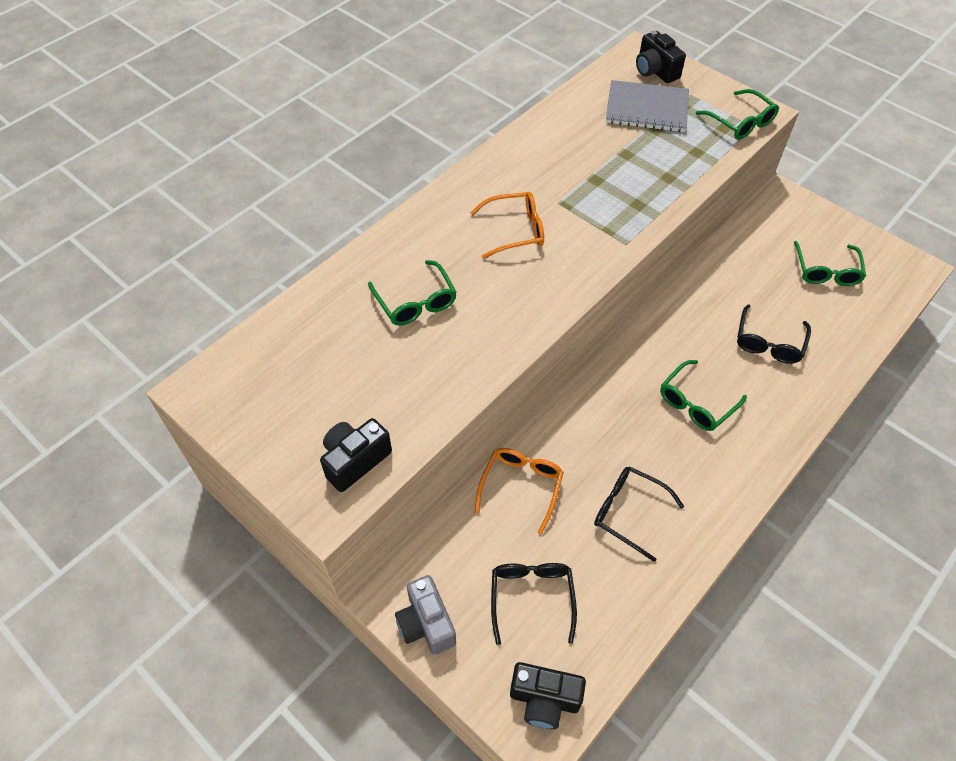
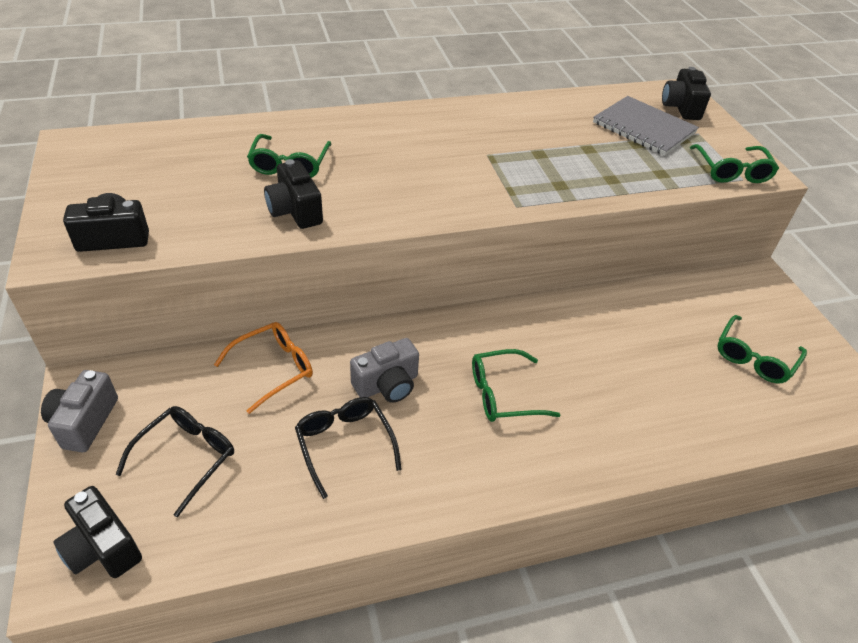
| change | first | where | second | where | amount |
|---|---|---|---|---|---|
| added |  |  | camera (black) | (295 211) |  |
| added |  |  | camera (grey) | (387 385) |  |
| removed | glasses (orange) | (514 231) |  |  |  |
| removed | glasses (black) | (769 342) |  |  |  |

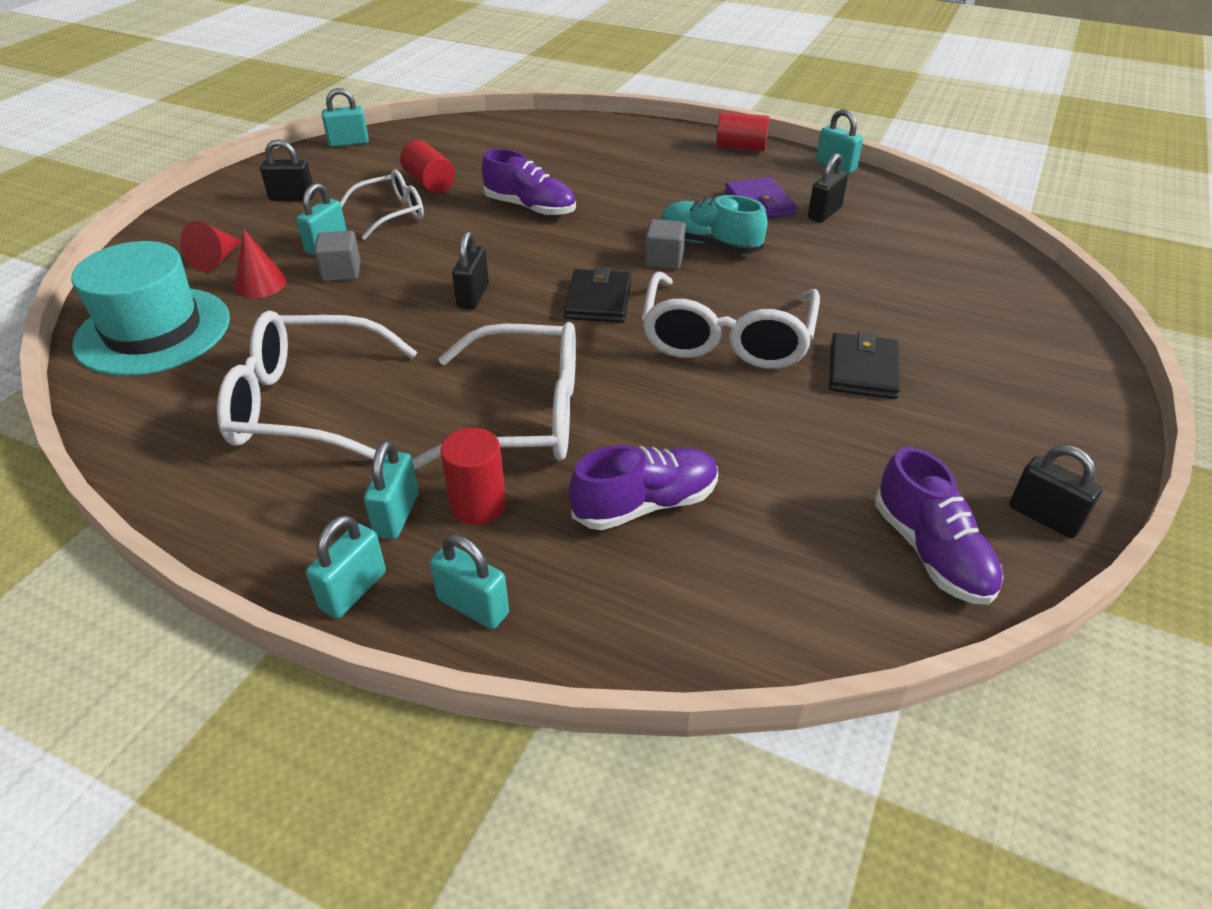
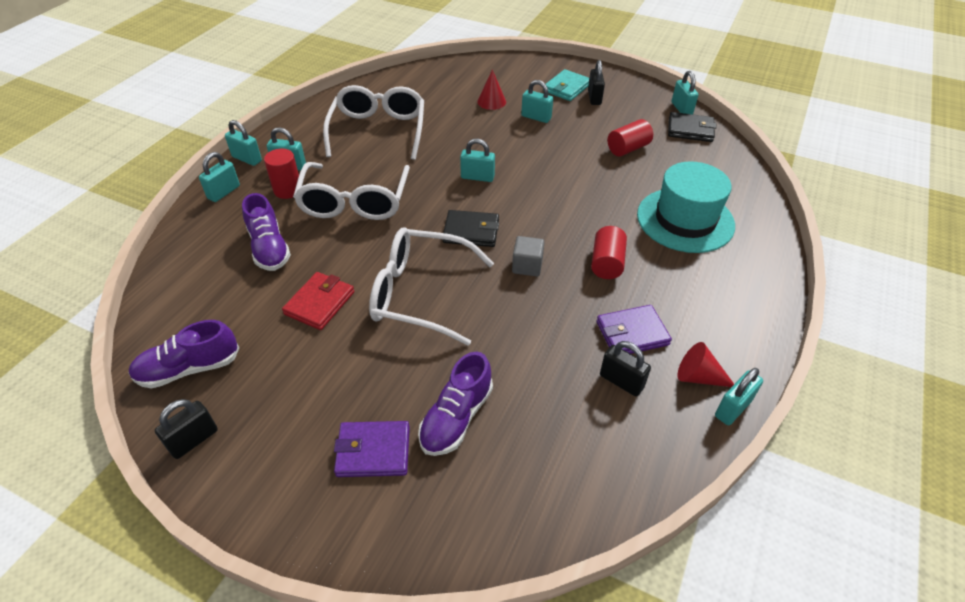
| change | first | where | second | where | amount |
|---|---|---|---|---|---|
| added |  |  | wallet (red) | (319 303) |  |
| added |  |  | wallet (purple) | (373 451) |  |
| moved | shoe (purple) | (530 208) |  | (456 417) |  |
| recoloured | padlock (black) | (473 296) | padlock (turquoise) | (477 177) |  |
| added |  |  | wallet (turquoise) | (566 88) |  |
| moved | cylinder (red) | (741 147) |  | (606 263) |  |
| moved | hat (turquoise) | (153 331) |  | (685 220) |  |
| moved | wallet (black) | (862 370) |  | (690 130) |  |
| moved | cone (red) | (216 260) |  | (698 377) |  |
| removed | cube (grey) | (341 272) |  |  |  |
| removed | glasses (white) | (391 213) |  |  |  |
| removed | shoe (turquoise) | (709 244) |  |  |  |

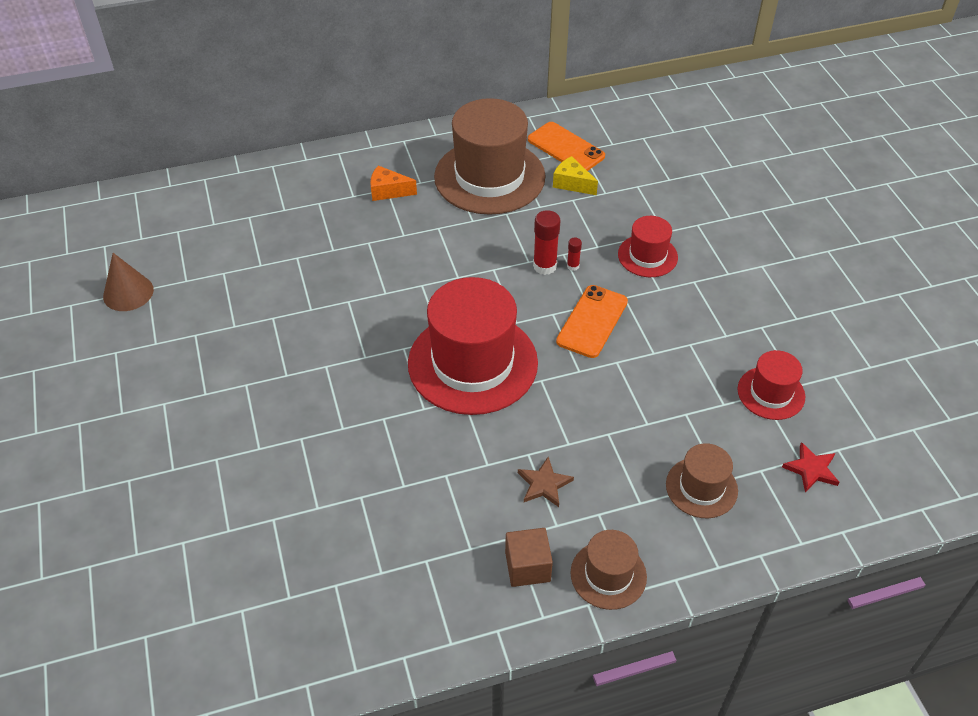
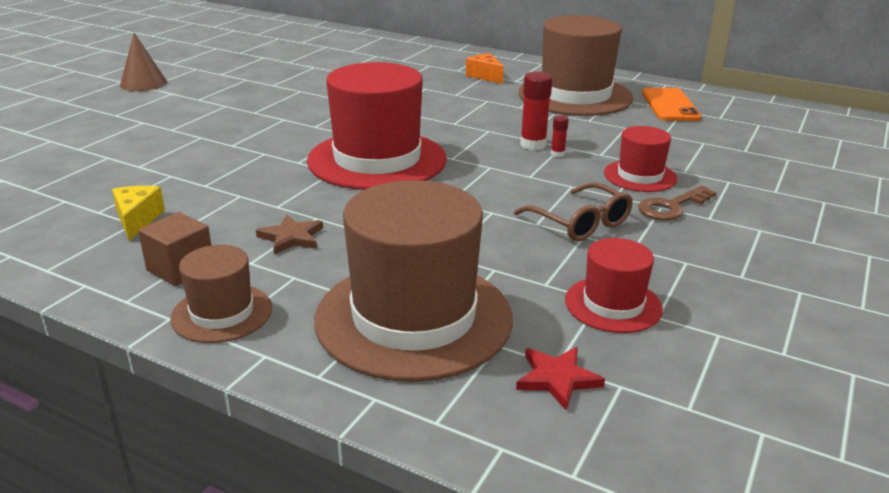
| change | first | where | second | where | amount |
|---|---|---|---|---|---|
| moved | cheese (yellow) | (572 183) |  | (137 220) |  |
| moved | cone (brown) | (128 293) |  | (143 83) |  |
| resized | hat (brown) | (701 487) |  | (413 318) | x1.99 |
| added |  |  | glasses (brown) | (580 223) |  |
| added |  |  | key (brown) | (672 207) |  |
| removed | phone (orange) | (592 321) |  |  |  |

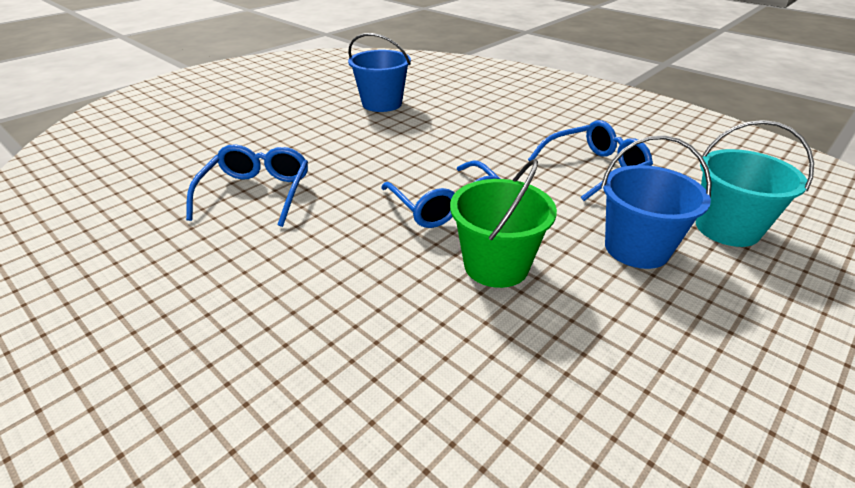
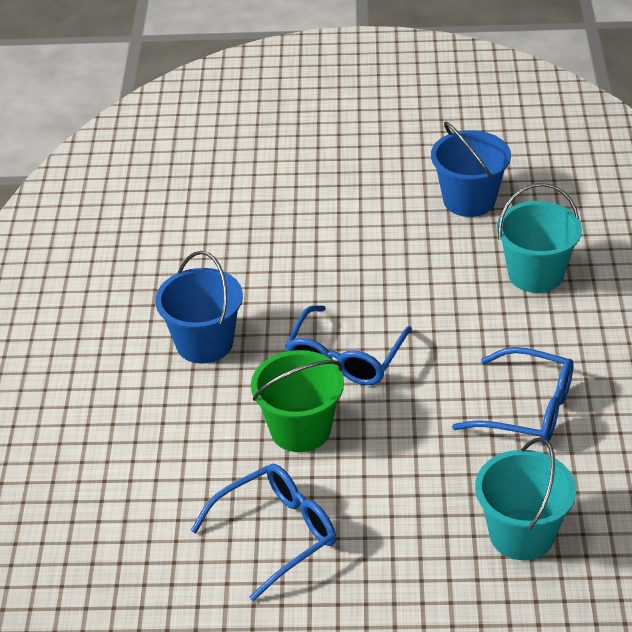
| change | first | where | second | where | amount |
|---|---|---|---|---|---|
| moved | bucket (blue) | (636 248) |  | (204 343) |  |
| moved | glasses (blue) | (257 193) |  | (277 534) |  |
| added |  |  | bucket (turquoise) | (535 274) |  |

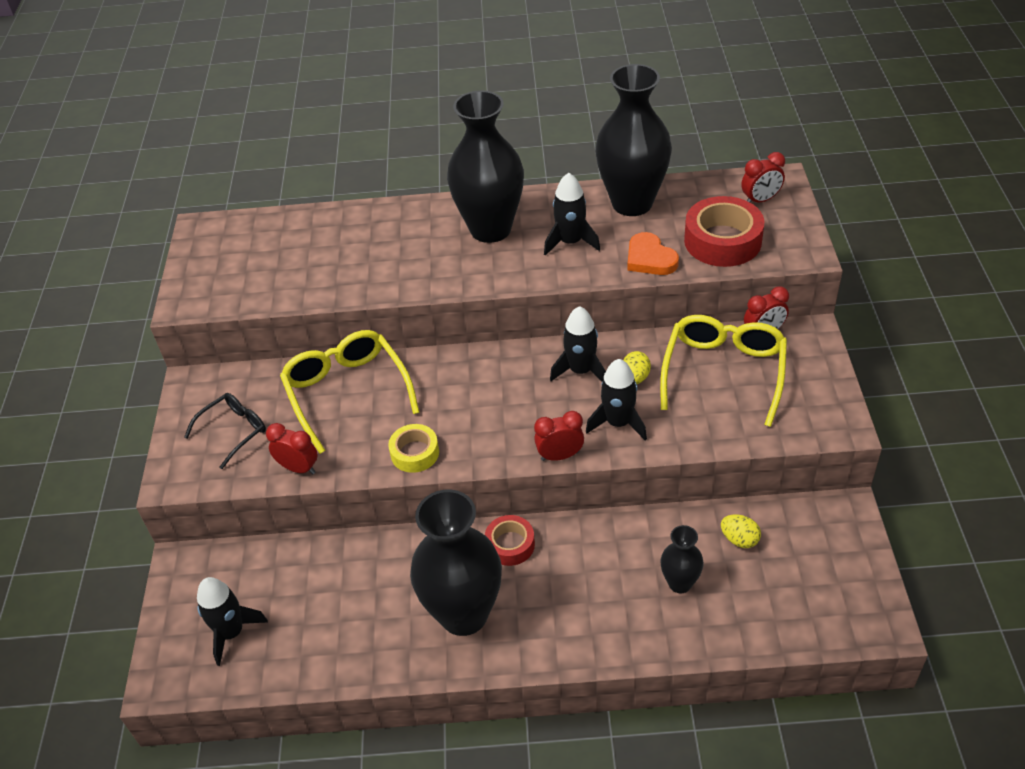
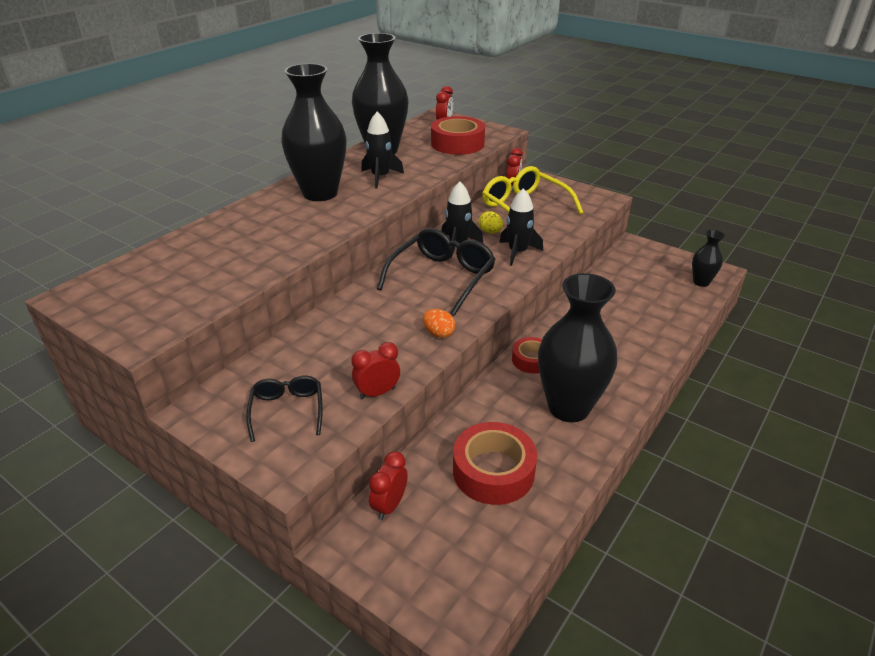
| change | first | where | second | where | amount |
|---|---|---|---|---|---|
| moved | clock (red) | (560 456) |  | (389 505) |  |
| added |  |  | glasses (black) | (442 277) |  |
| replaced | tape (yellow) | (415 453) | egg (orange) | (438 333) |  |
| added |  |  | tape (red) | (493 471) |  |
| moved | vase (black) | (680 583) |  | (701 282) |  |
| removed | rocket (black) | (231 633) |  |  |  |
| removed | glasses (yellow) | (347 392) |  |  |  |
| removed | heart (orange) | (650 258) |  |  |  |
| removed | egg (yellow) | (739 539) |  |  |  |

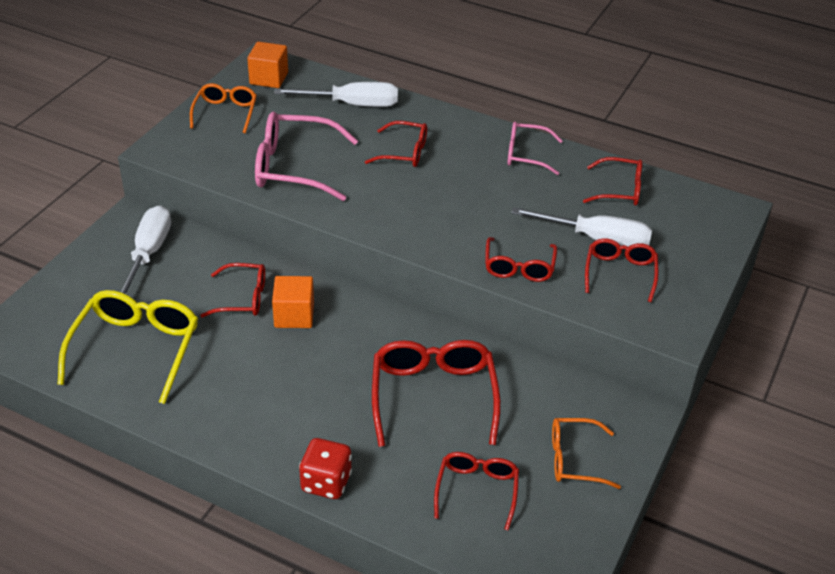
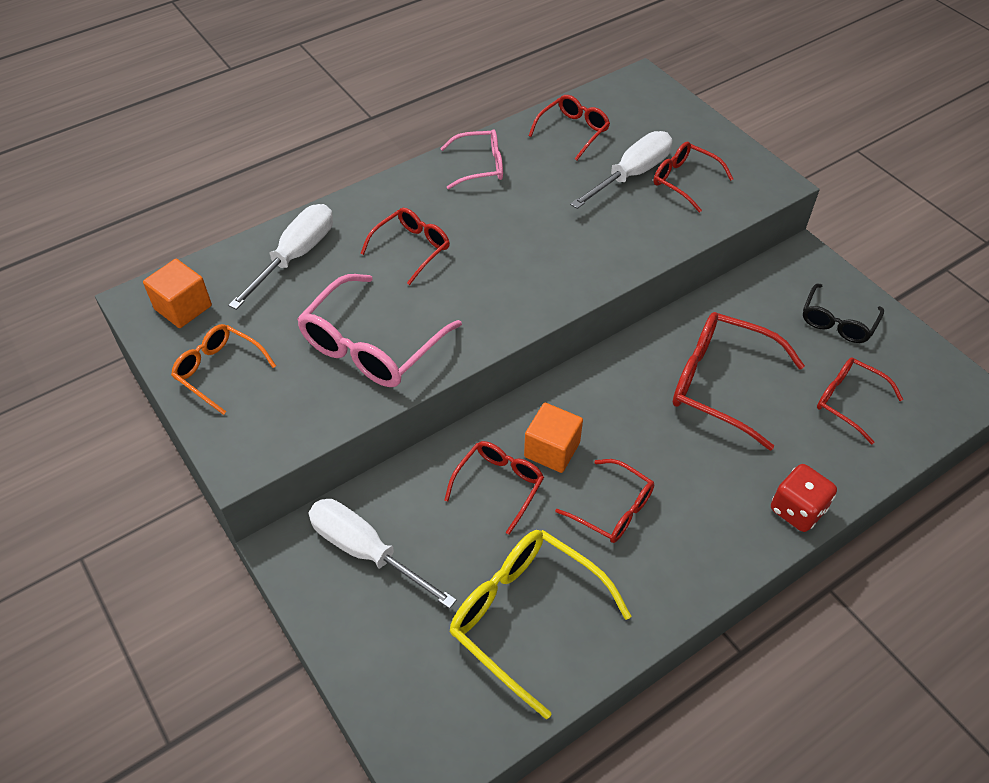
| change | first | where | second | where | amount |
|---|---|---|---|---|---|
| turned | glasses (pink) | (526 155) |  | (480 166) | 135 degrees counterclockwise |
| moved | glasses (red) | (519 267) |  | (613 509) |  |
| recoloured | glasses (orange) | (574 459) | glasses (black) | (837 322) |  |

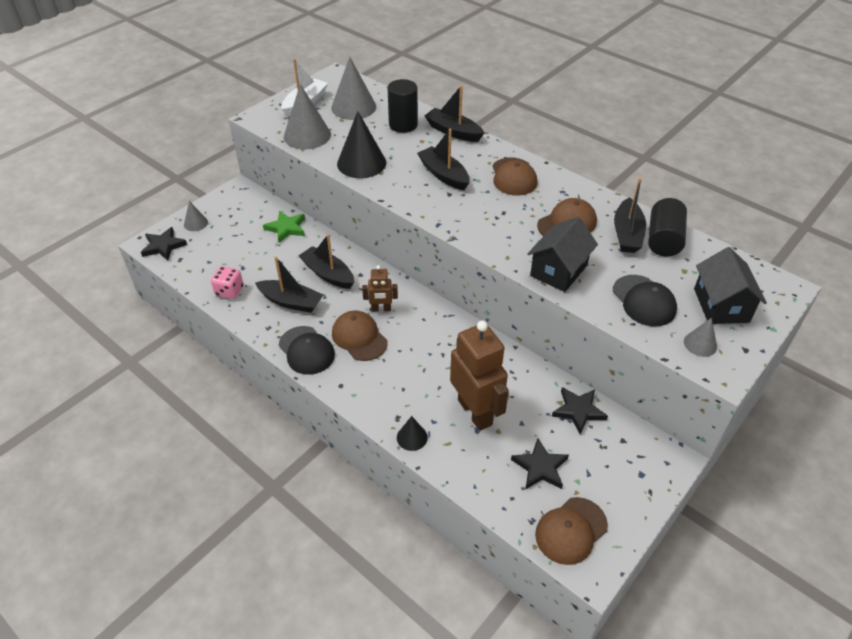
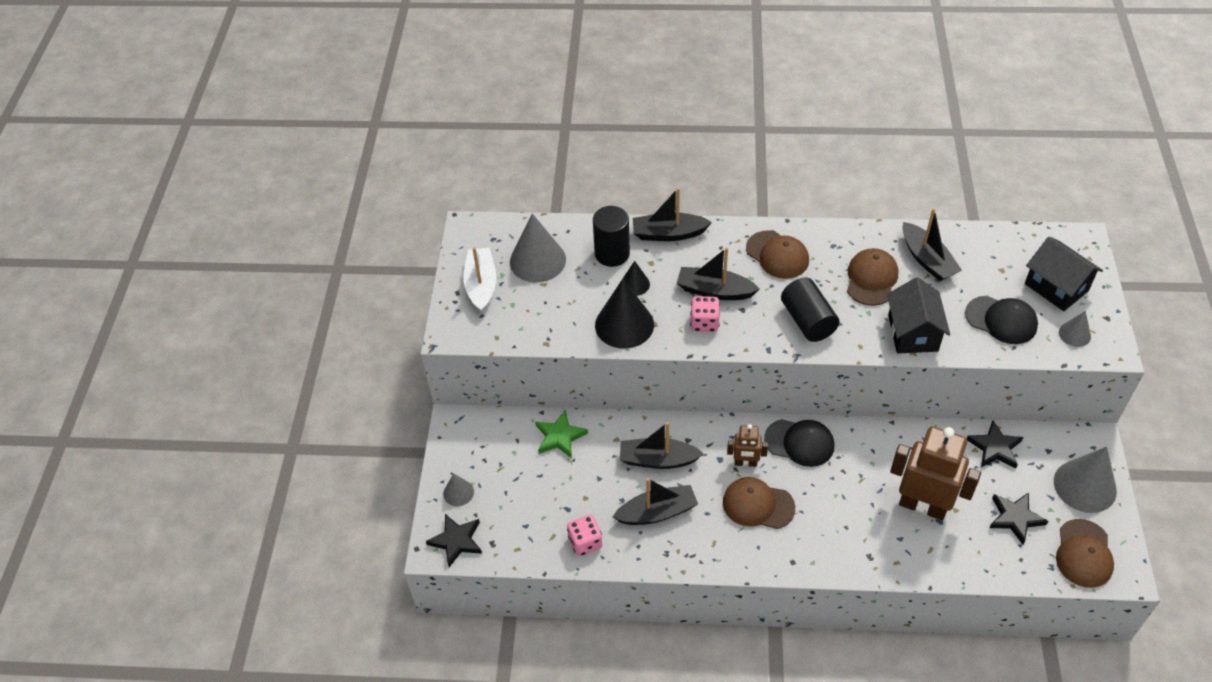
| change | first | where | second | where | amount |
|---|---|---|---|---|---|
| moved | cone (black) | (412 437) |  | (635 284) |  |
| added |  |  | dice (pink) | (704 323) |  |
| turned | robot (brown) | (381 309) |  | (745 463) | 45 degrees clockwise |
| moved | cap (black) | (306 350) |  | (799 442) |  |
| moved | cylinder (black) | (663 240) |  | (808 321) |  |
| moved | cone (grey) | (307 135) |  | (1085 486) |  |

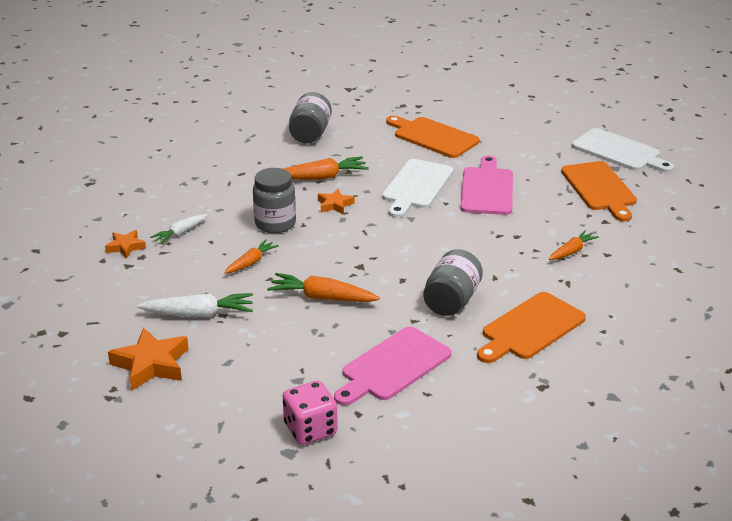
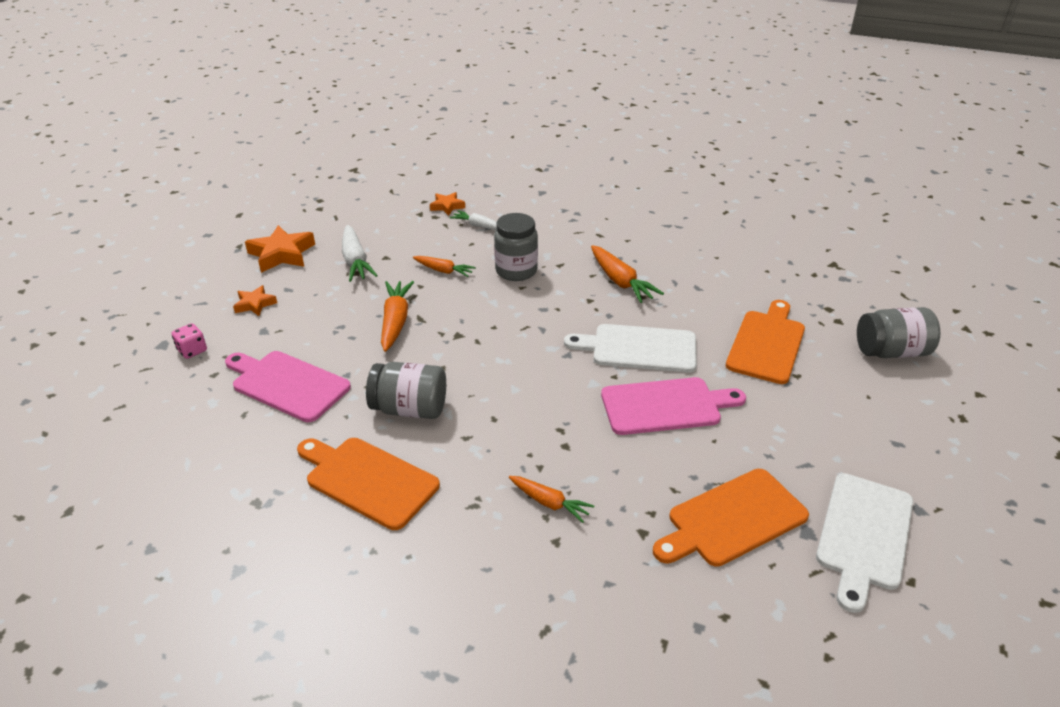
| change | first | where | second | where | amount |
|---|---|---|---|---|---|
| resized | dice (pink) | (310 429) |  | (192 350) | x0.60 |
| moved | star (orange) | (335 205) |  | (255 304) |  |
| moved | jar (grey) | (310 134) |  | (891 352) |  |

